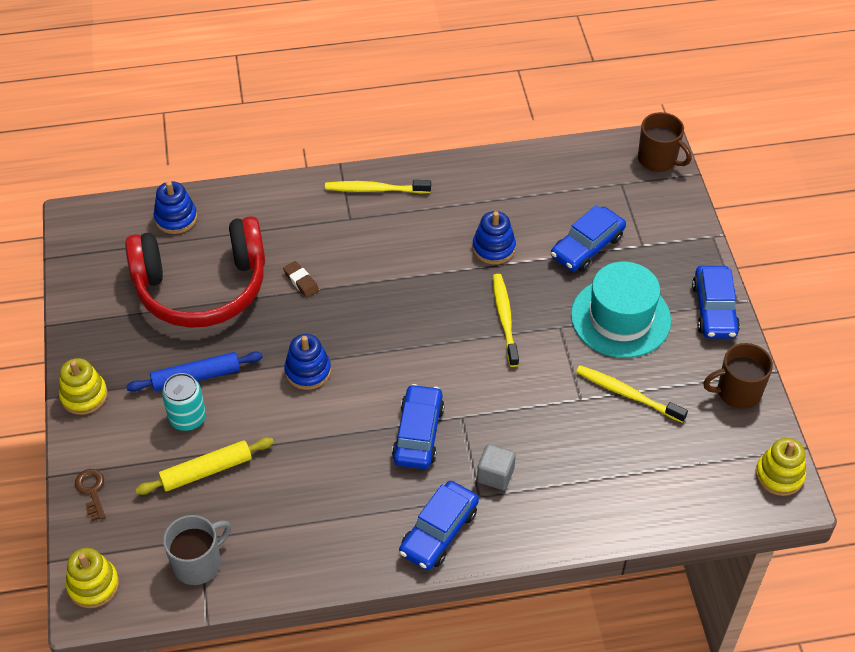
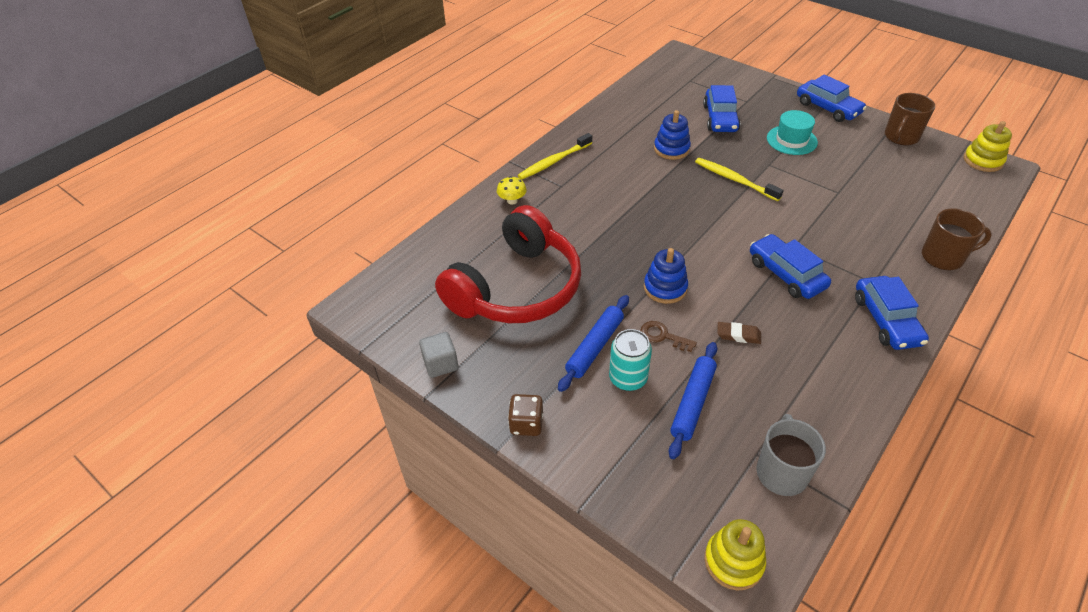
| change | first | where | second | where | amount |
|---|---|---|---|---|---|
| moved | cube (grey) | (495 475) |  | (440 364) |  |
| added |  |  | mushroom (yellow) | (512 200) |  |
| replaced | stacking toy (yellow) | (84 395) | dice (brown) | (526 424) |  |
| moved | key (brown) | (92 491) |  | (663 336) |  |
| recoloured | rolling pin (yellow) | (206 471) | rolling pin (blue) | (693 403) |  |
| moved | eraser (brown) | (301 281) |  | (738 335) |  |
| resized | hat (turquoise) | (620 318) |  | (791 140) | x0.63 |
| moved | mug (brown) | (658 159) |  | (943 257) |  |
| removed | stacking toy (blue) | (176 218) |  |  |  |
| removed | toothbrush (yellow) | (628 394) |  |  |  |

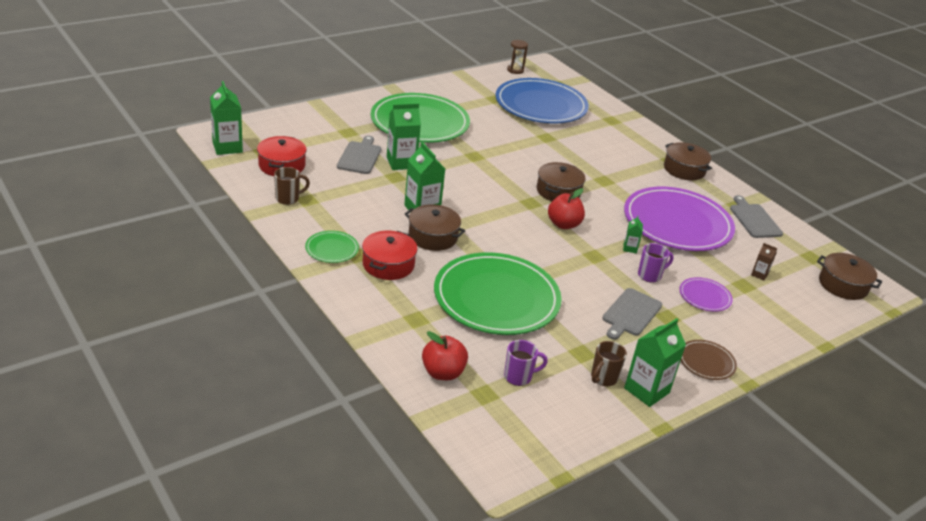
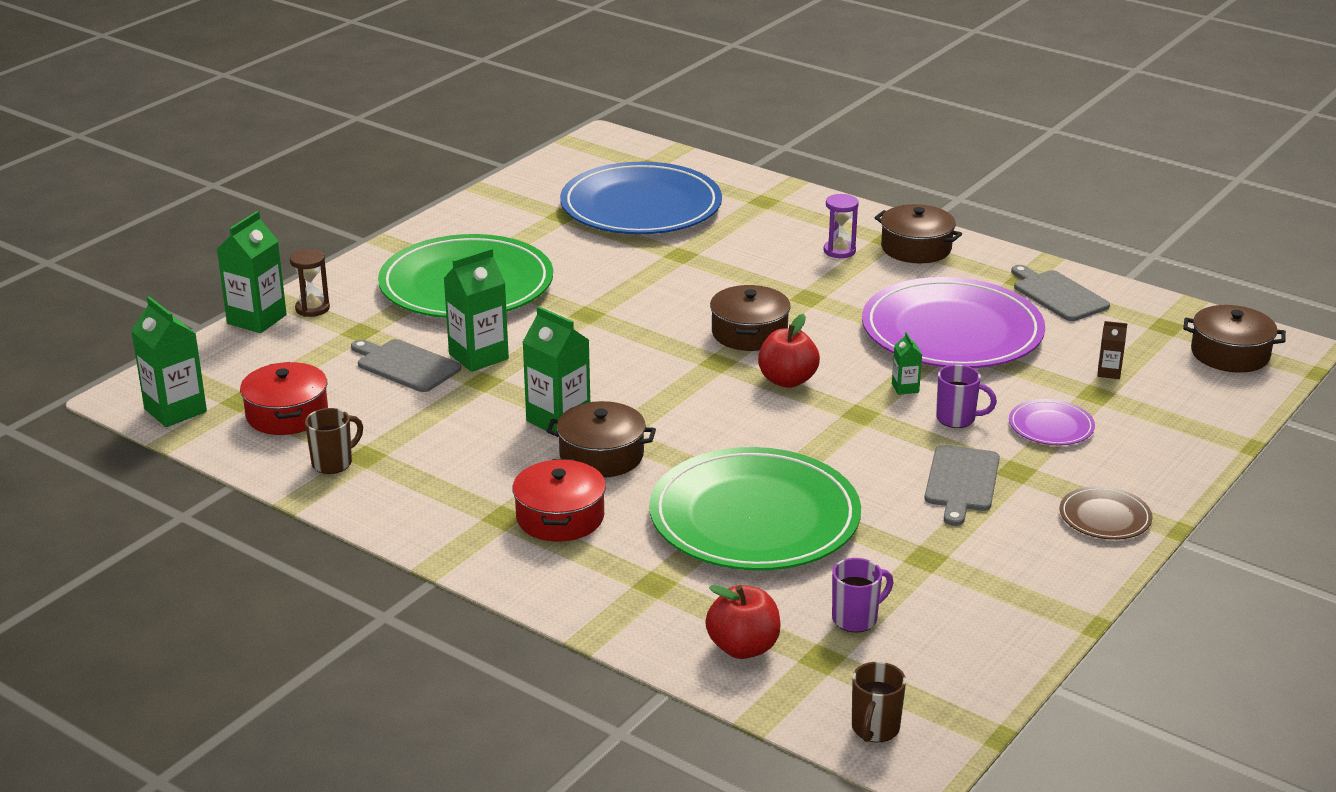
| change | first | where | second | where | amount |
|---|---|---|---|---|---|
| moved | carton (green) | (646 390) |  | (257 319) |  |
| moved | hourglass (brown) | (515 70) |  | (312 308) |  |
| turned | cutting board (grey) | (360 156) |  | (405 365) | 45 degrees counterclockwise |
| added |  |  | hourglass (purple) | (839 251) |  |
| moved | mug (brown) | (603 378) |  | (875 729) |  |
| turned | mug (purple) | (650 275) |  | (957 419) | 60 degrees clockwise |
| removed | plate (green) | (332 249) |  |  |  |

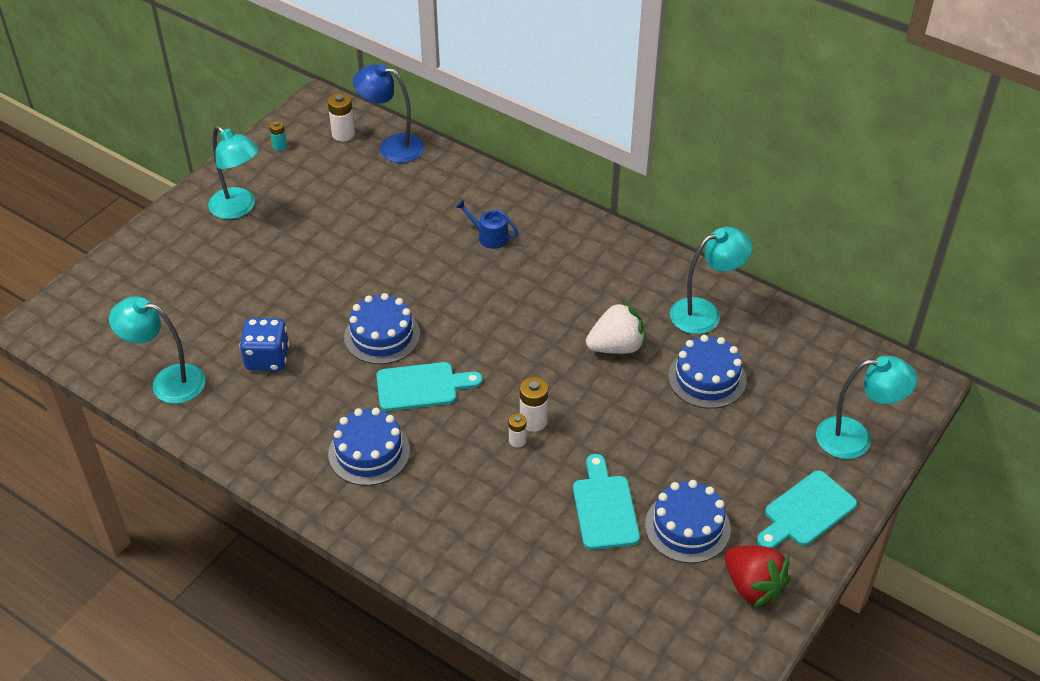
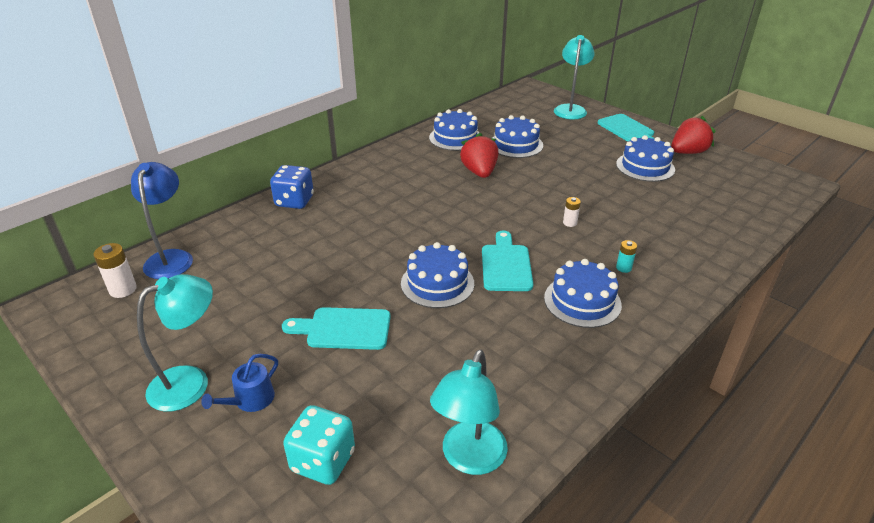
| change | first | where | second | where | amount |
|---|---|---|---|---|---|
| turned | lamp (blue) | (392 146) |  | (171 258) | 150 degrees clockwise |
| moved | watering can (blue) | (489 236) |  | (250 400) |  |
| moved | dice (blue) | (267 358) |  | (294 201) |  |
| moved | cutting board (turquoise) | (604 508) |  | (343 329) |  |
| added |  |  | dice (turquoise) | (323 461) |  |
| replaced | lamp (turquoise) | (705 313) | cake (blue) | (455 138) |  |
| recoloured | strawberry (white) | (616 347) | strawberry (red) | (479 172) |  |
| moved | battery (turquoise) | (279 146) |  | (623 268) |  |
| removed | battery (white) | (533 421) |  |  |  |

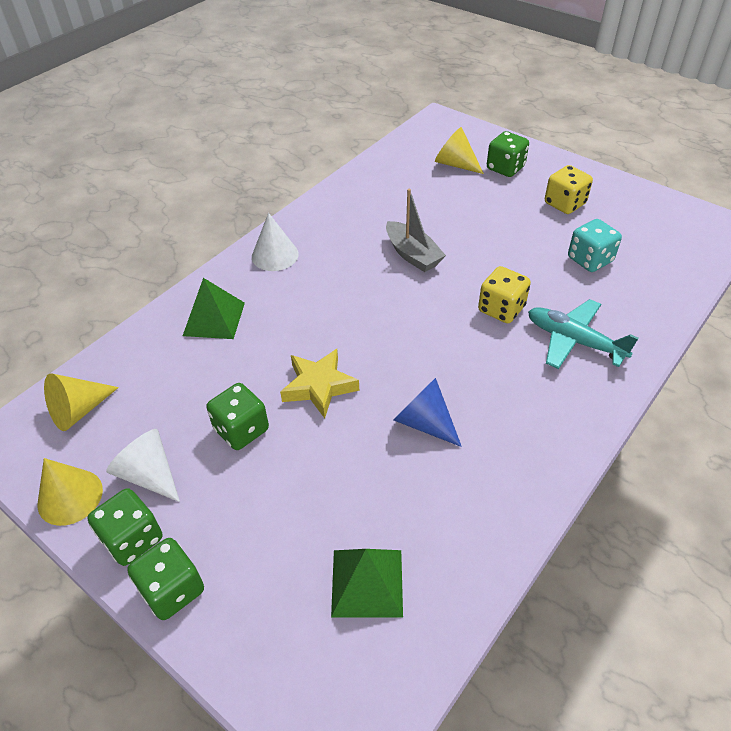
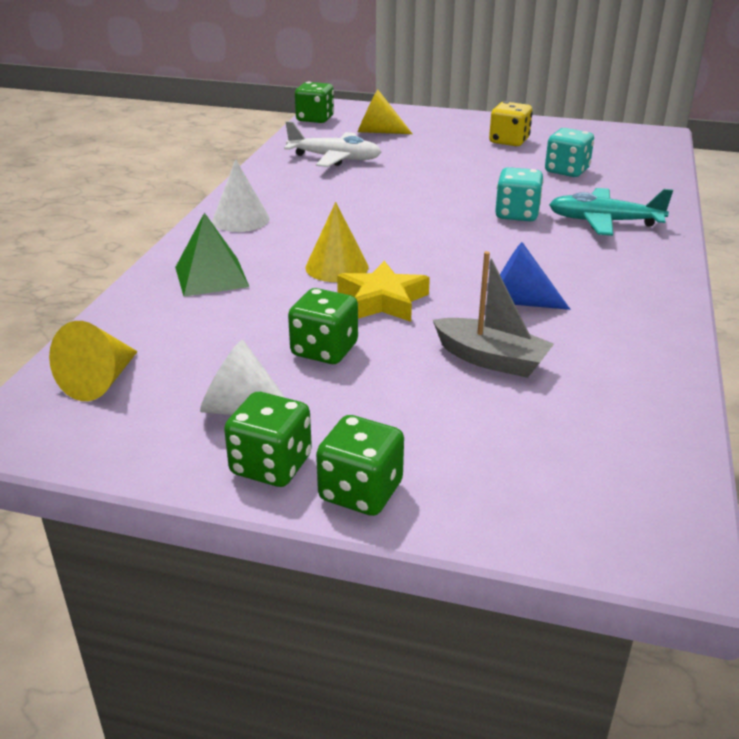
| change | first | where | second | where | amount |
|---|---|---|---|---|---|
| added |  |  | plane (white) | (335 158) |  |
| moved | dice (green) | (505 168) |  | (315 119) |  |
| moved | cone (yellow) | (70 496) |  | (337 267) |  |
| moved | boat (grey) | (412 255) |  | (491 359) |  |
| recoloured | dice (yellow) | (501 309) | dice (turquoise) | (517 214) |  |
| removed | pyramid (green) | (367 582) |  |  |  |

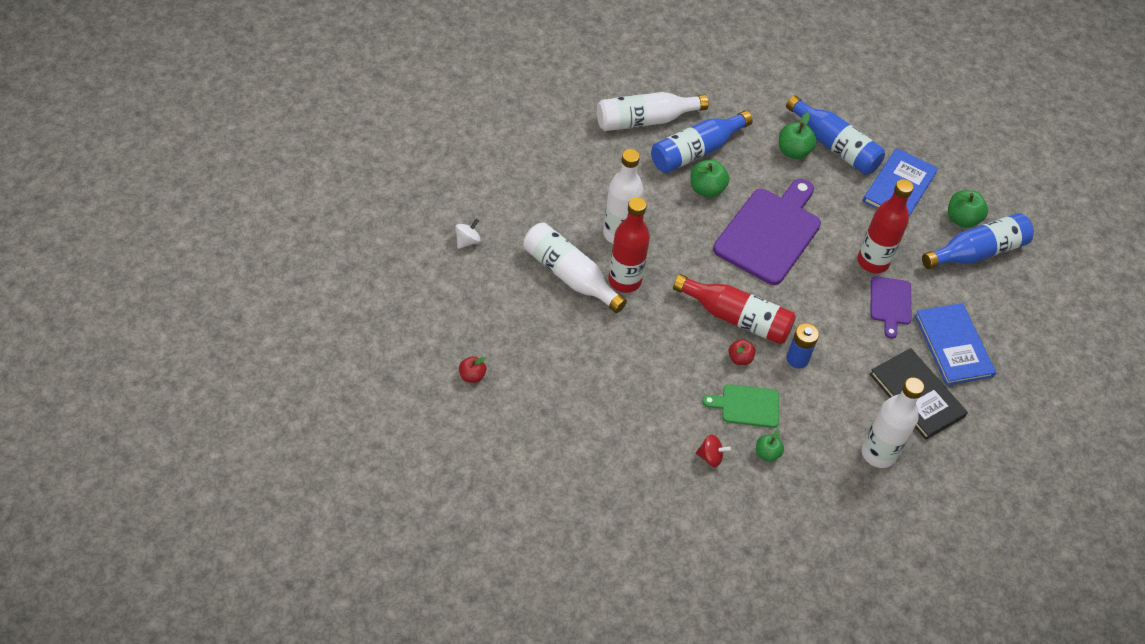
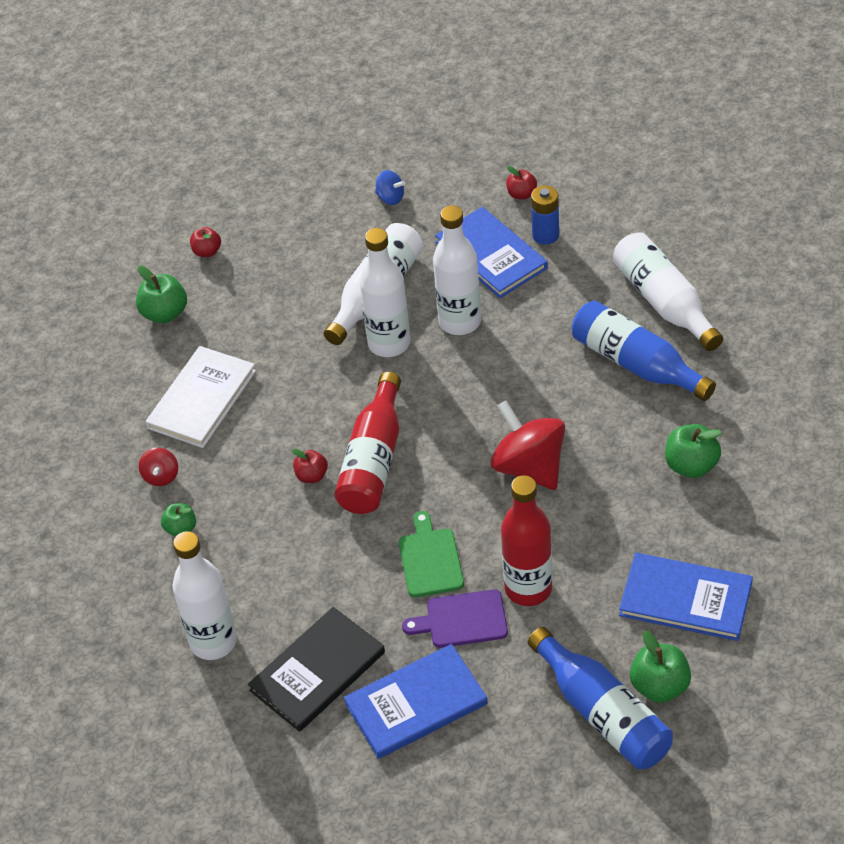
| change | first | where | second | where | amount |
|---|---|---|---|---|---|
| moved | apple (green) | (706 189) |  | (165 313) |  |
| added |  |  | book (white) | (202 399) |  |
| recoloured | bottle (red) | (624 280) | bottle (white) | (389 343) |  |
| recoloured | spinning top (white) | (467 241) | spinning top (blue) | (390 198) |  |
| moved | cutting board (green) | (746 406) |  | (430 559) |  |
| added |  |  | book (blue) | (491 255) |  |
| replaced | cutting board (purple) | (770 233) | spinning top (red) | (529 467) |  |
| added |  |  | apple (red) | (521 194) |  |
| moved | battery (blue) | (797 359) |  | (545 235) |  |
| removed | bottle (blue) | (834 146) |  |  |  |

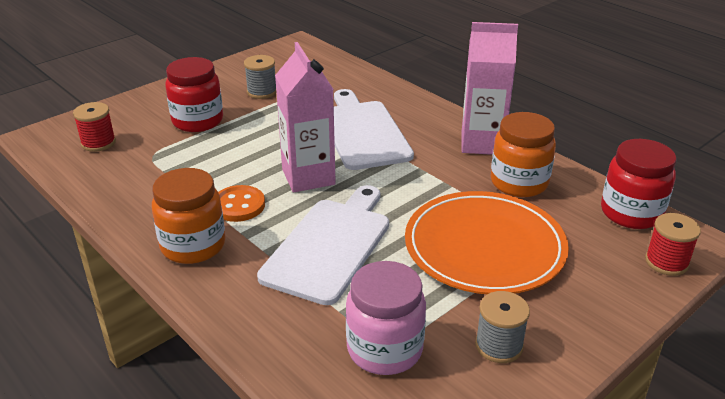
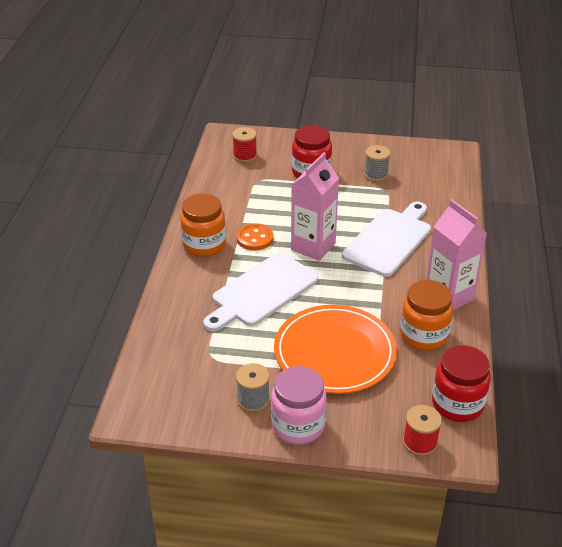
| change | first | where | second | where | amount |
|---|---|---|---|---|---|
| turned | cutting board (white) | (330 246) |  | (261 292) | 150 degrees clockwise |
| moved | jar (pink) | (384 349) |  | (298 425) |  |

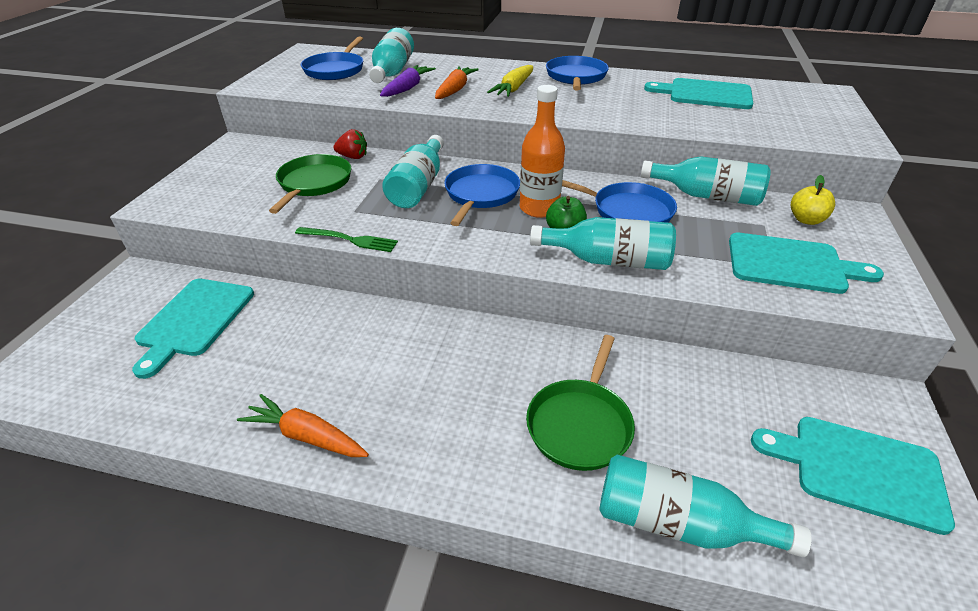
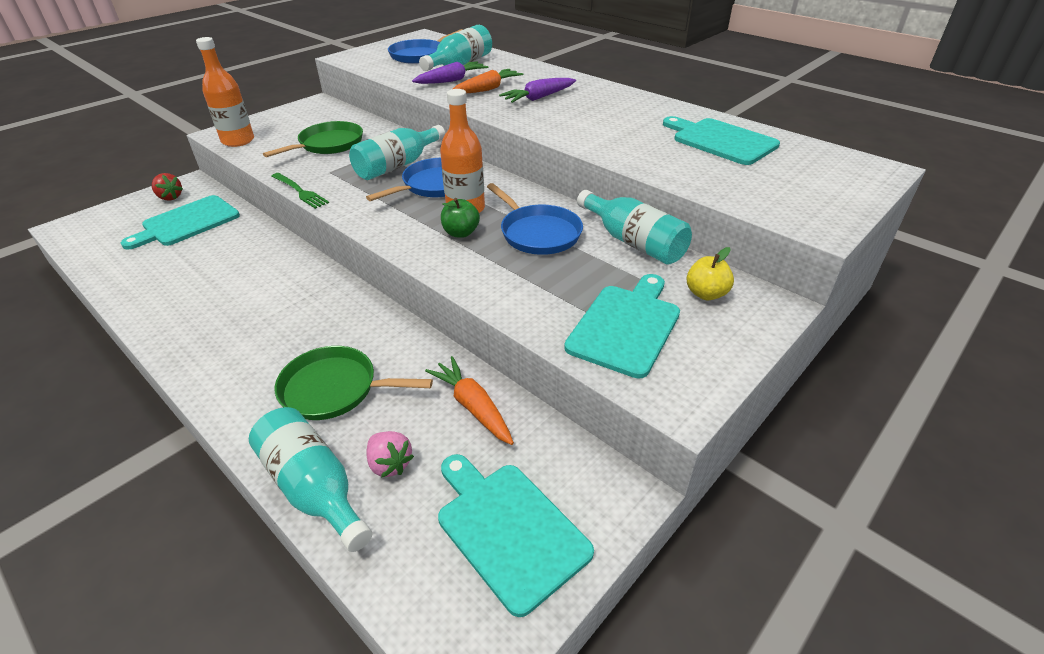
| change | first | where | second | where | amount |
|---|---|---|---|---|---|
| moved | strawberry (red) | (353 157) |  | (170 197) |  |
| added |  |  | bottle (orange) | (238 141) |  |
| turned | pan (green) | (580 424) |  | (334 389) | 45 degrees clockwise |
| added |  |  | strawberry (pink) | (390 464) |  |
| moved | carrot (orange) | (307 436) |  | (473 406) |  |
| recoloured | carrot (yellow) | (513 88) | carrot (purple) | (539 98) |  |
| turned | cutting board (turquoise) | (791 264) |  | (626 326) | 105 degrees counterclockwise |
| removed | bottle (turquoise) | (608 260) |  |  |  |
| removed | pan (blue) | (576 77) |  |  |  |

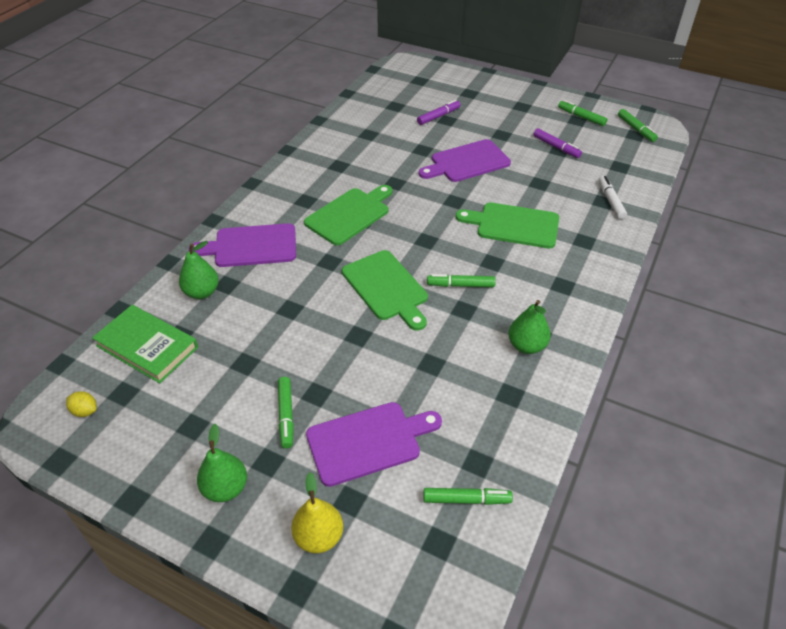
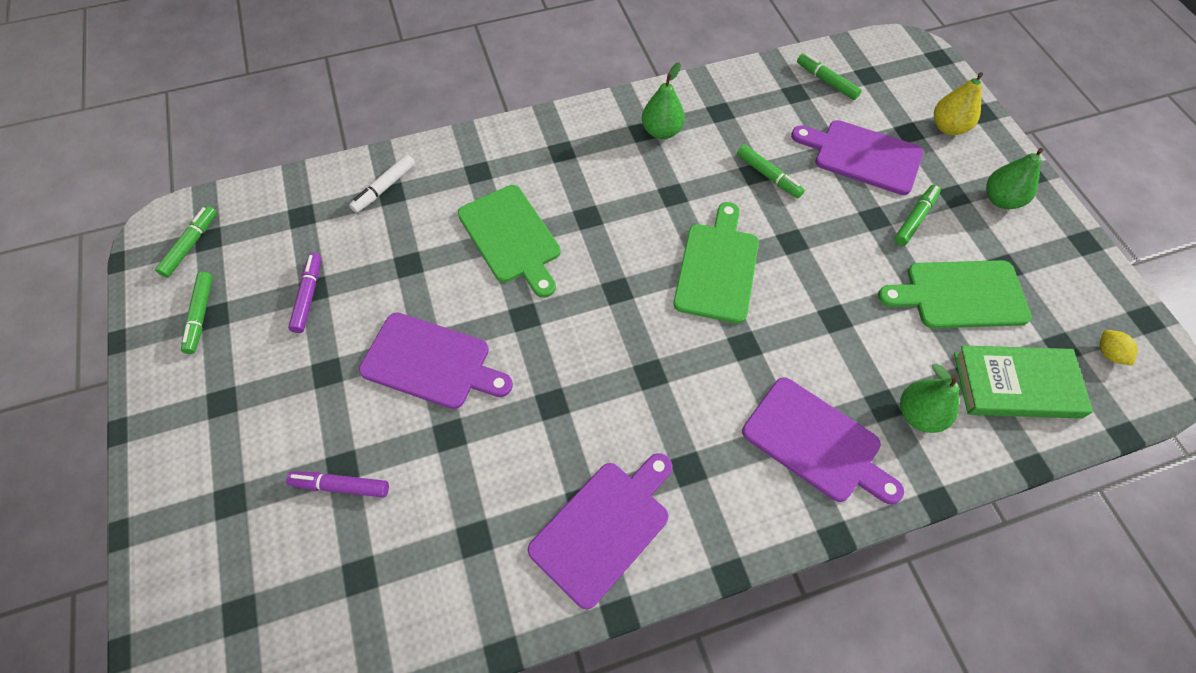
| change | first | where | second | where | amount |
|---|---|---|---|---|---|
| added |  |  | cutting board (purple) | (603 527) |  |
| moved | marker (green) | (461 285) |  | (768 175) |  |
| moved | cutting board (green) | (349 215) |  | (960 295) |  |
| turned | book (green) | (147 346) |  | (1016 385) | 75 degrees counterclockwise |

